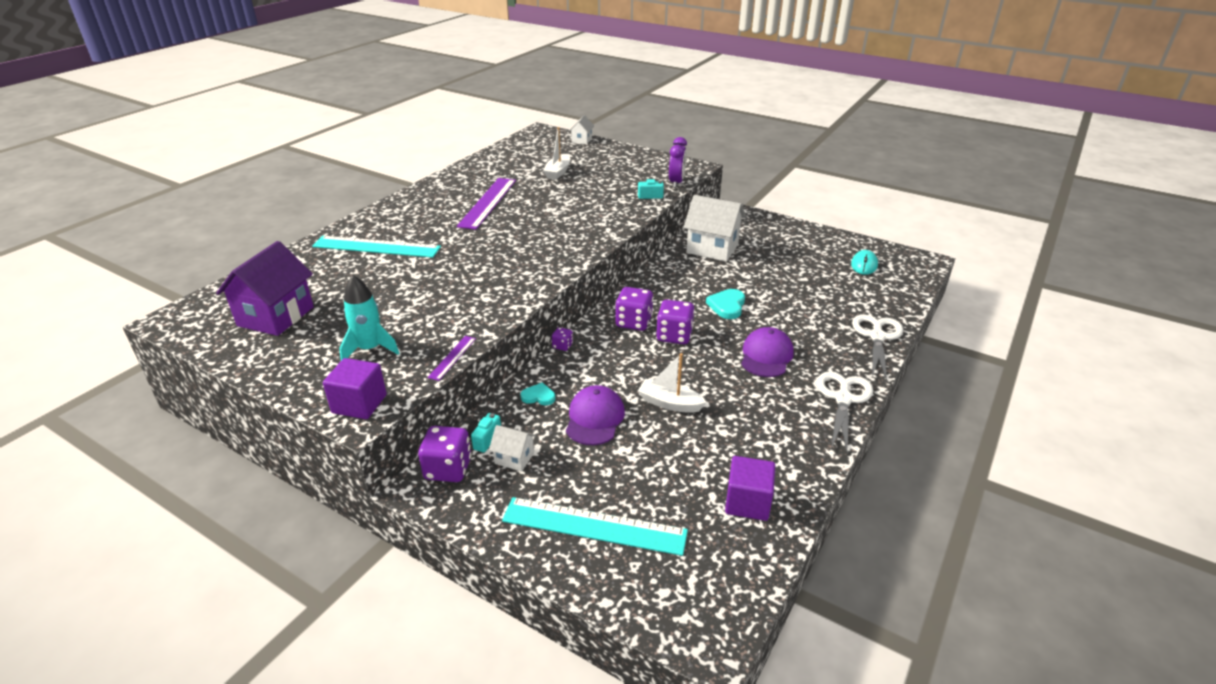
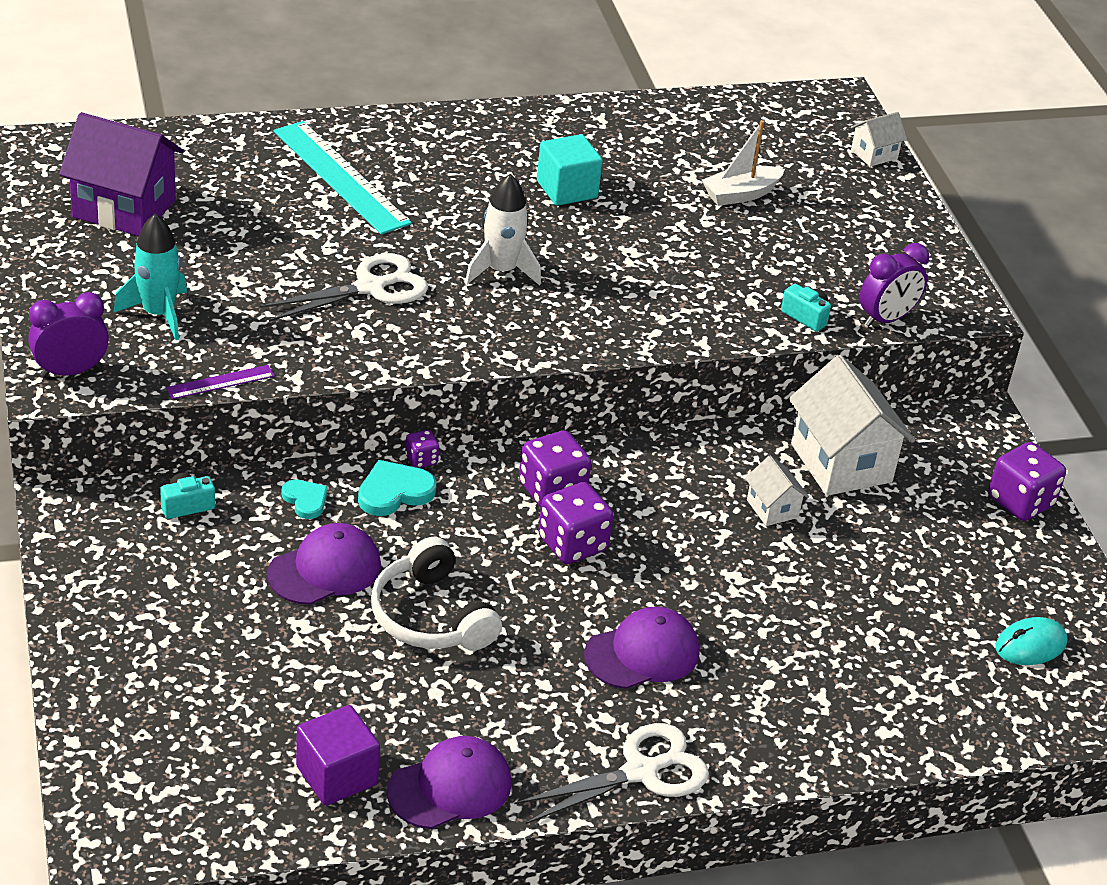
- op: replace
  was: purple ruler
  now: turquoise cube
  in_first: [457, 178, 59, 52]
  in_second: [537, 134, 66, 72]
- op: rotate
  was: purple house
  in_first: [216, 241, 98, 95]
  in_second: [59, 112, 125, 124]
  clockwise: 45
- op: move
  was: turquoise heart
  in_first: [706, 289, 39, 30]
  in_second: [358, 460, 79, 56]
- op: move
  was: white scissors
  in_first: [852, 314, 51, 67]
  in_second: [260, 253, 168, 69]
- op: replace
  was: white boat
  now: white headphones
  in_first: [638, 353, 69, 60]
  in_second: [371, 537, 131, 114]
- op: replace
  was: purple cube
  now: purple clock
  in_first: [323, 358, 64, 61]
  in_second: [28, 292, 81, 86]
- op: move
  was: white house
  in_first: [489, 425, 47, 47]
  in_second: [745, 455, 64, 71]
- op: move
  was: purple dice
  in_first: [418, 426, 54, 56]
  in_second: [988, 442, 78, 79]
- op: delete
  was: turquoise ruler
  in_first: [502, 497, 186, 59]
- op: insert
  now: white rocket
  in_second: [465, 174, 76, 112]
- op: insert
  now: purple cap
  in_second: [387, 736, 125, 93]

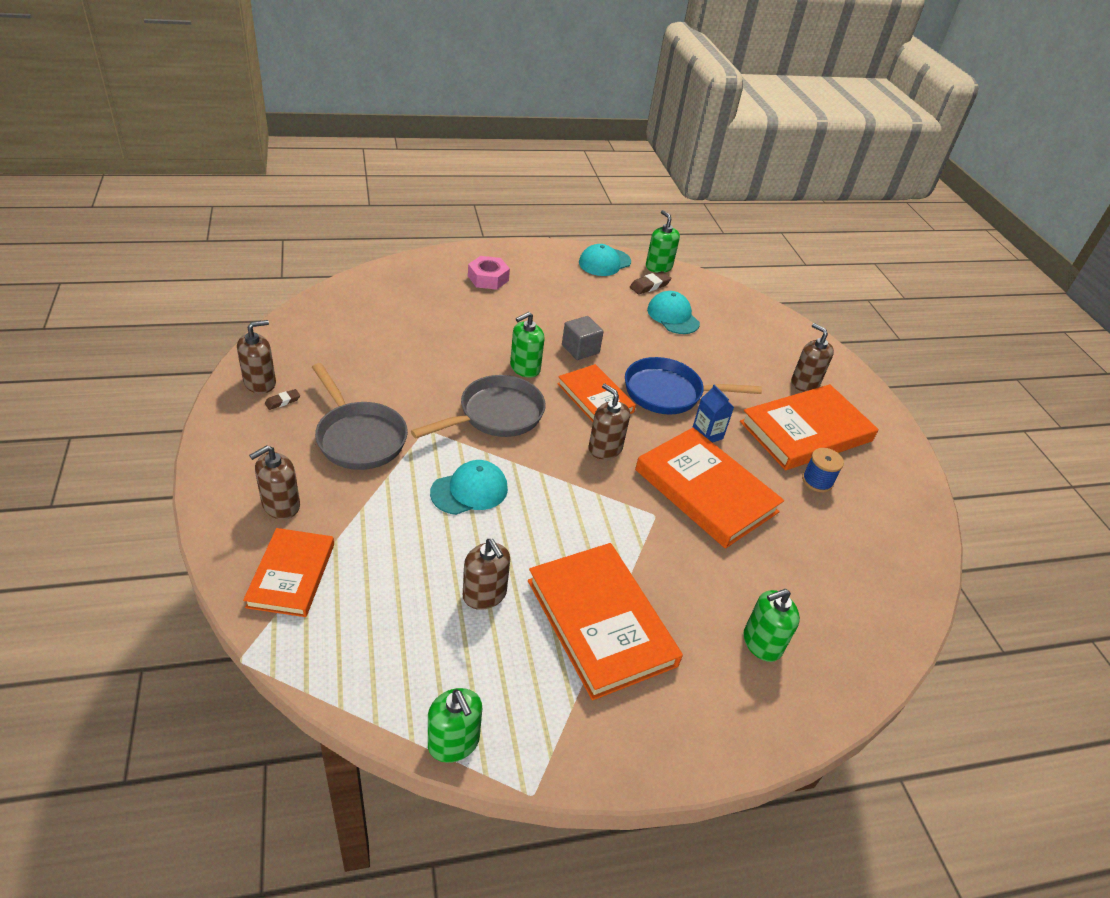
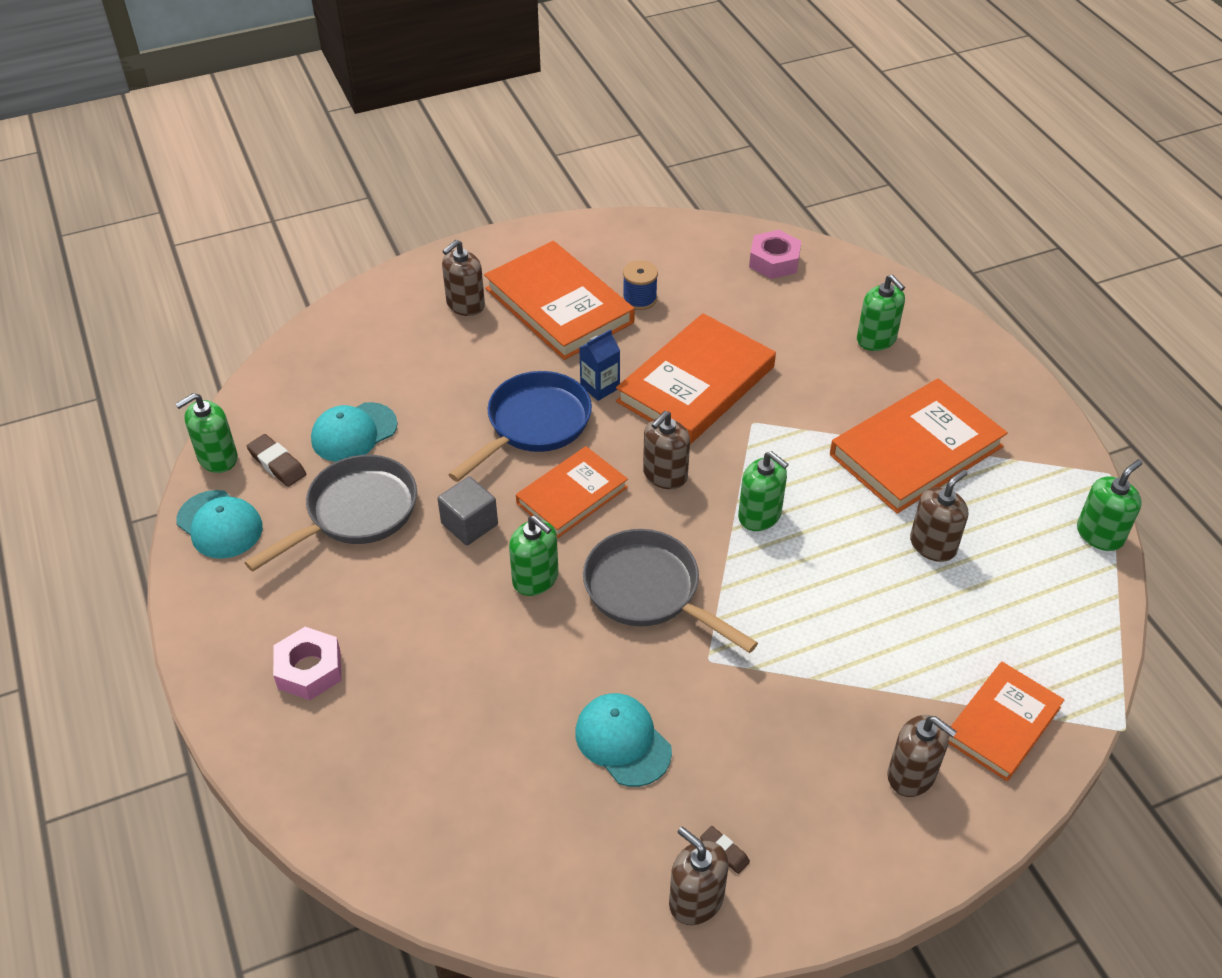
- op: rotate
  was: blue pan
  in_first: [625, 357, 137, 58]
  in_second: [448, 371, 144, 111]
  clockwise: -135
- op: move
  was: grey pan
  in_first: [312, 363, 96, 107]
  in_second: [244, 455, 173, 117]
- op: move
  was: turquoise cap
  in_first: [430, 460, 78, 55]
  in_second: [575, 693, 97, 94]
- op: rotate
  was: orange book
  in_first: [243, 528, 91, 89]
  in_second: [948, 662, 117, 119]
  clockwise: -45
- op: insert
  now: pink nut
  in_second: [749, 230, 52, 49]
- op: insert
  now: green soap dispenser
  in_second: [738, 451, 51, 80]

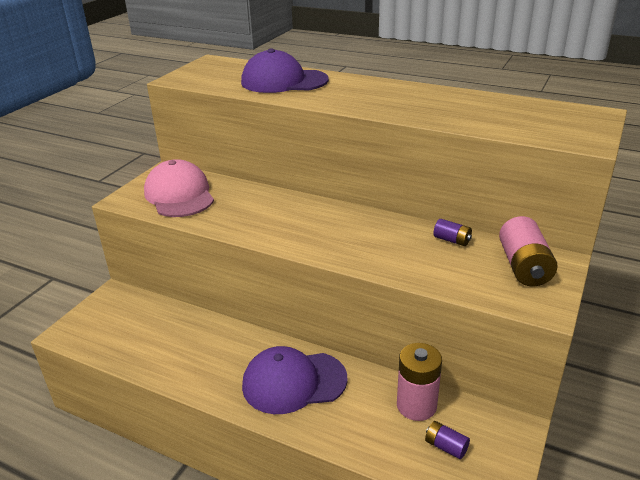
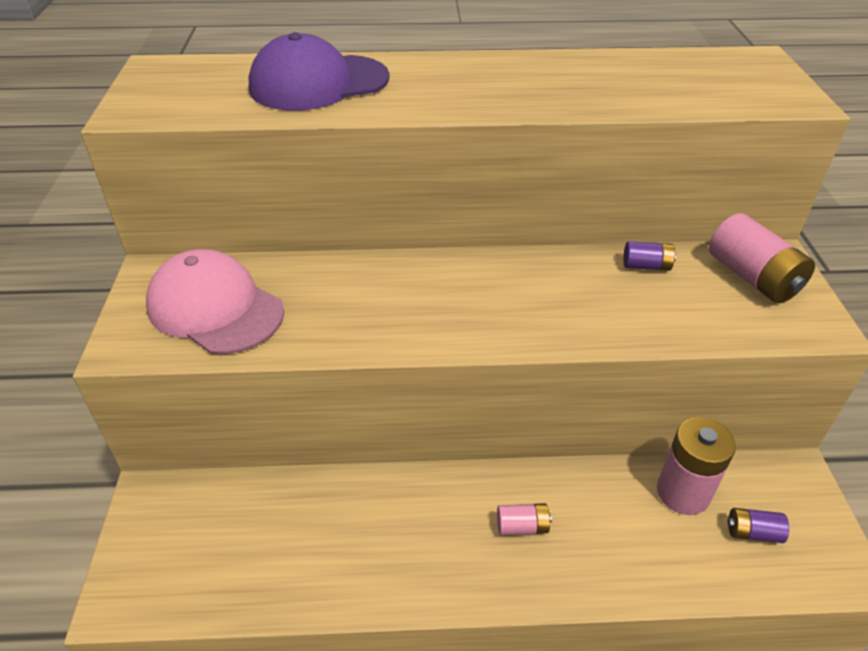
- op: replace
  was: purple cap
  now: pink battery
  in_first: [242, 346, 106, 68]
  in_second: [497, 503, 55, 32]

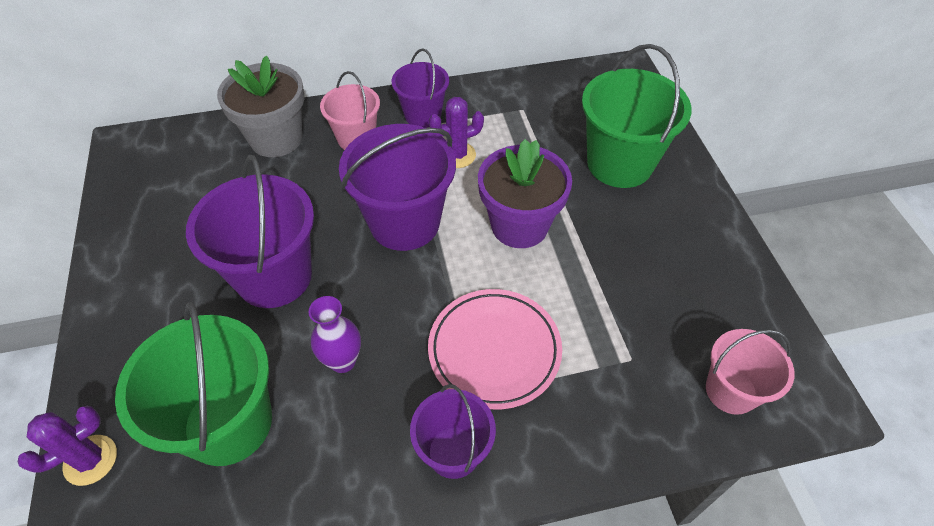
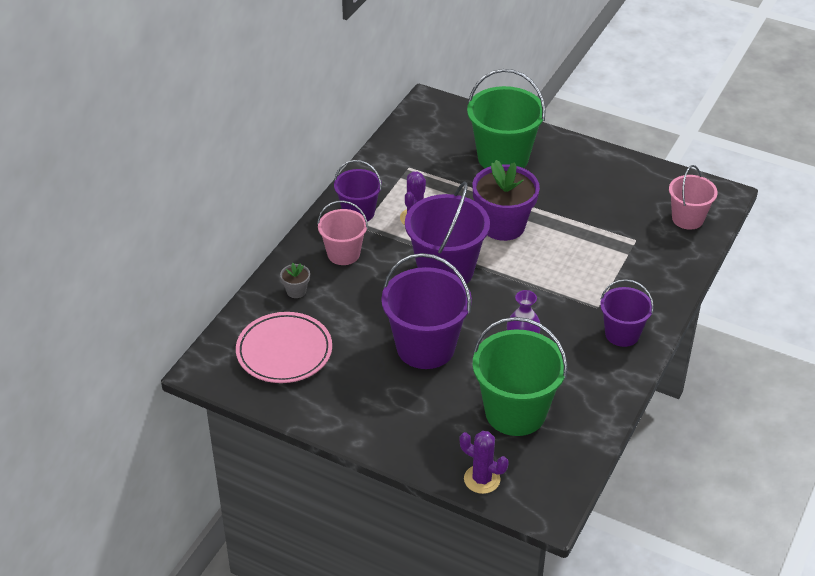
- op: resize
  was: grey flower pot
  in_first: [217, 56, 87, 101]
  in_second: [280, 263, 30, 35]
  ratio: 0.43
- op: move
  was: pink plate
  in_first: [428, 289, 134, 120]
  in_second: [236, 312, 96, 71]
- op: rotate
  was: purple cactus
  in_first: [18, 406, 99, 80]
  in_second: [459, 431, 50, 63]
  clockwise: -60

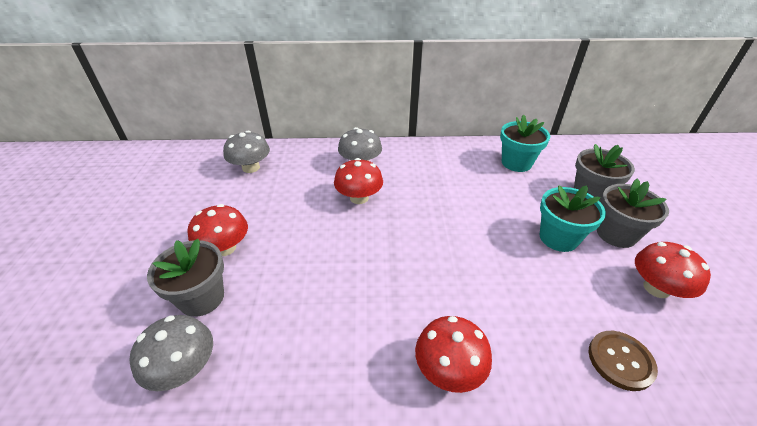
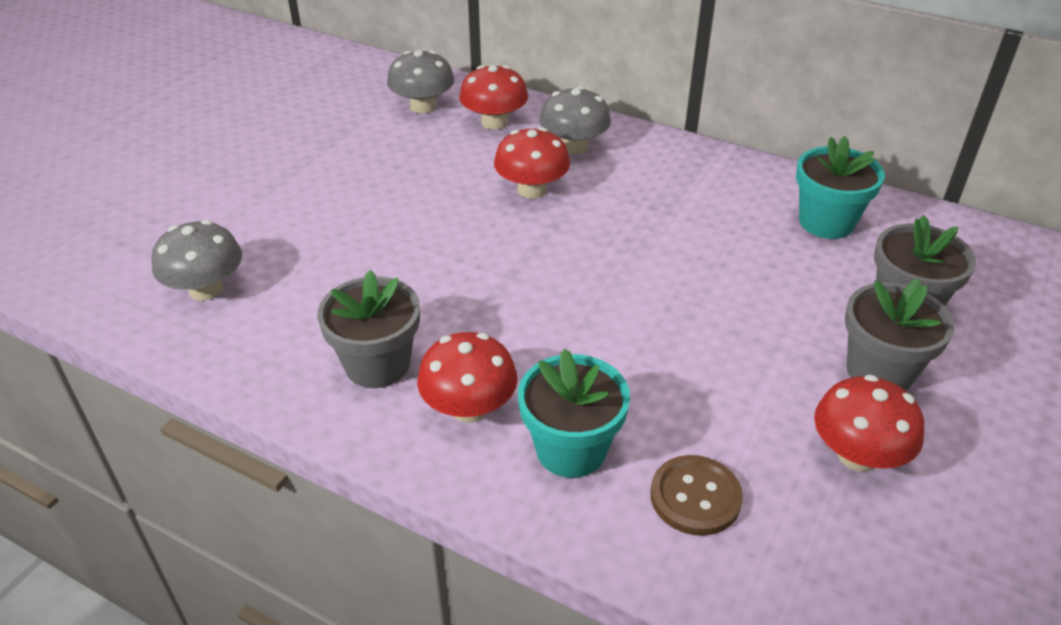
- op: move
  was: turquoise flower pot
  in_first: [539, 185, 67, 67]
  in_second: [518, 349, 112, 129]
- op: move
  was: red mushroom
  in_first: [188, 204, 60, 52]
  in_second: [459, 65, 69, 65]
- op: move
  was: grey flower pot
  in_first: [147, 239, 77, 78]
  in_second: [317, 270, 103, 118]

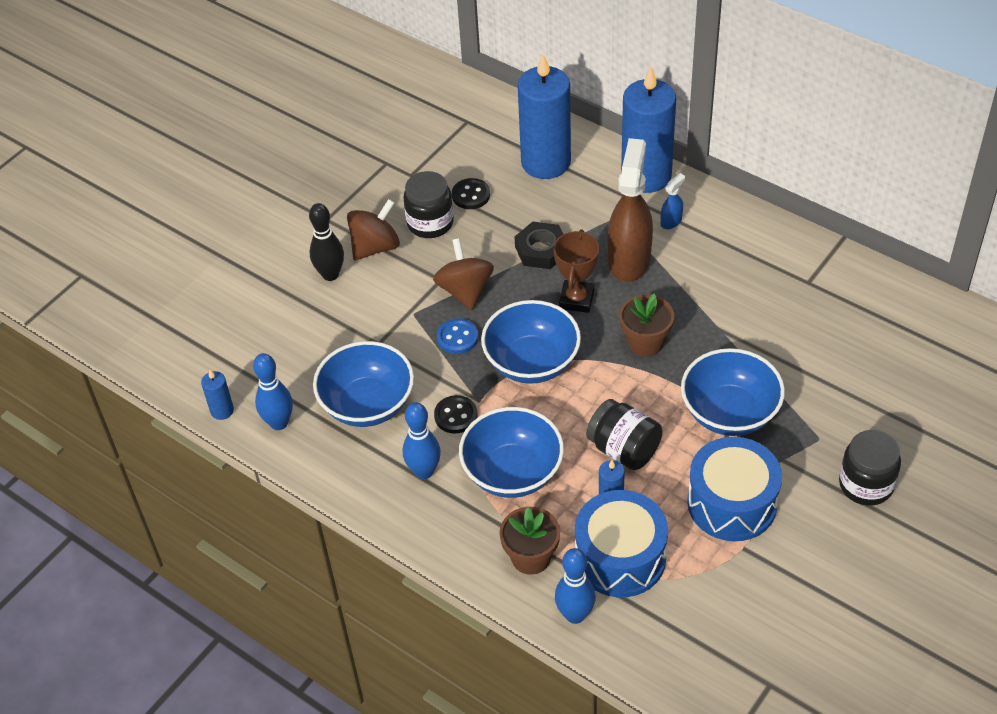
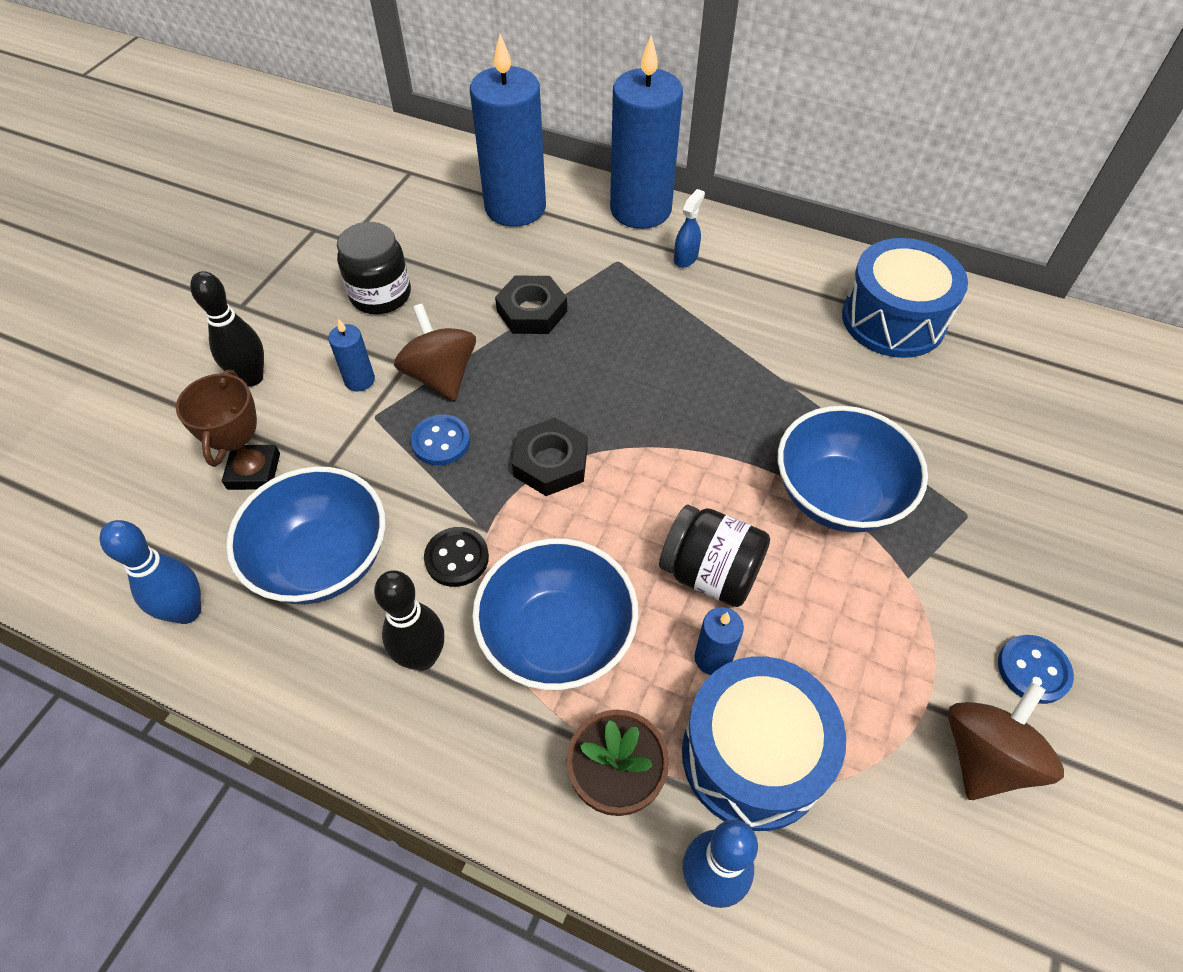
- op: delete
  was: brown spray bottle
  in_first: [608, 138, 45, 144]
- op: delete
  was: black button
  in_first: [452, 178, 38, 31]
- op: move
  was: brown spinning top
  in_first: [347, 199, 53, 61]
  in_second: [948, 682, 116, 118]
- op: move
  was: brown trophy
  in_first: [553, 229, 46, 84]
  in_second: [176, 370, 104, 120]
- op: delete
  was: brown flower pot
  in_first: [619, 293, 55, 64]
- op: replace
  was: blue bowl
  now: black nut
  in_first: [481, 300, 100, 84]
  in_second: [512, 418, 75, 78]
- op: move
  was: blue candle
  in_first: [201, 370, 33, 50]
  in_second: [328, 318, 47, 74]
- op: recolor
  was: blue bowling pin
  now: black bowling pin
  in_first: [403, 402, 38, 77]
  in_second: [374, 570, 70, 101]
- op: delete
  was: black jar
  in_first: [839, 430, 62, 76]
- op: move
  was: blue drum
  in_first: [687, 437, 95, 104]
  in_second: [842, 238, 126, 120]
- op: insert
  now: blue button
  in_second: [998, 635, 76, 69]

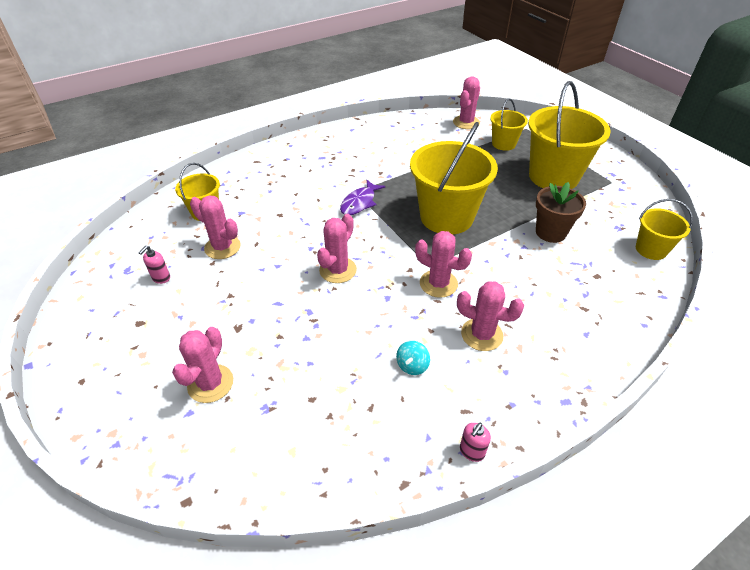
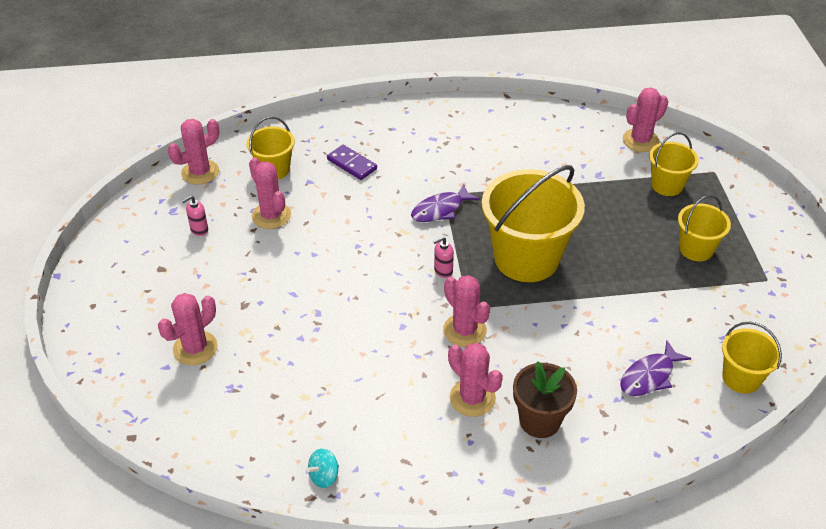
- op: resize
  was: yellow bucket
  in_first: [528, 81, 83, 108]
  in_second: [678, 195, 53, 66]
  ratio: 0.52
- op: move
  was: brown flower pot
  in_first: [536, 182, 50, 61]
  in_second: [513, 361, 64, 77]
- op: move
  was: pink cactus
  in_first: [317, 214, 40, 69]
  in_second: [168, 119, 52, 66]
- op: move
  was: turquoise spinning top
  in_first: [396, 341, 34, 34]
  in_second: [306, 448, 33, 40]
- op: move
  was: pink soap dispenser
  in_first: [460, 423, 31, 39]
  in_second: [433, 237, 21, 41]
- op: insert
  now: purple domino
  in_second: [327, 145, 50, 35]
- op: insert
  now: purple fish
  in_second: [620, 341, 71, 55]

